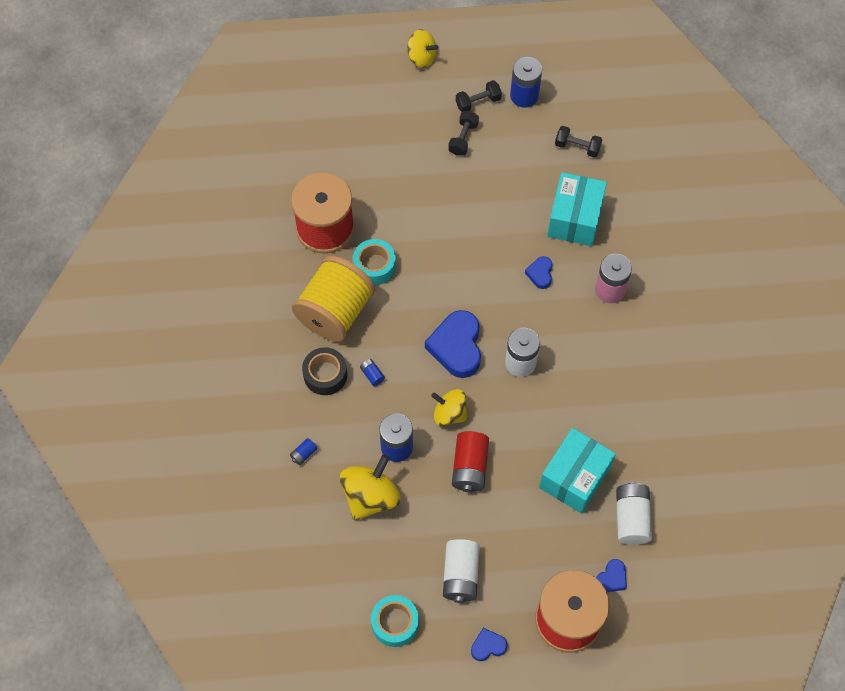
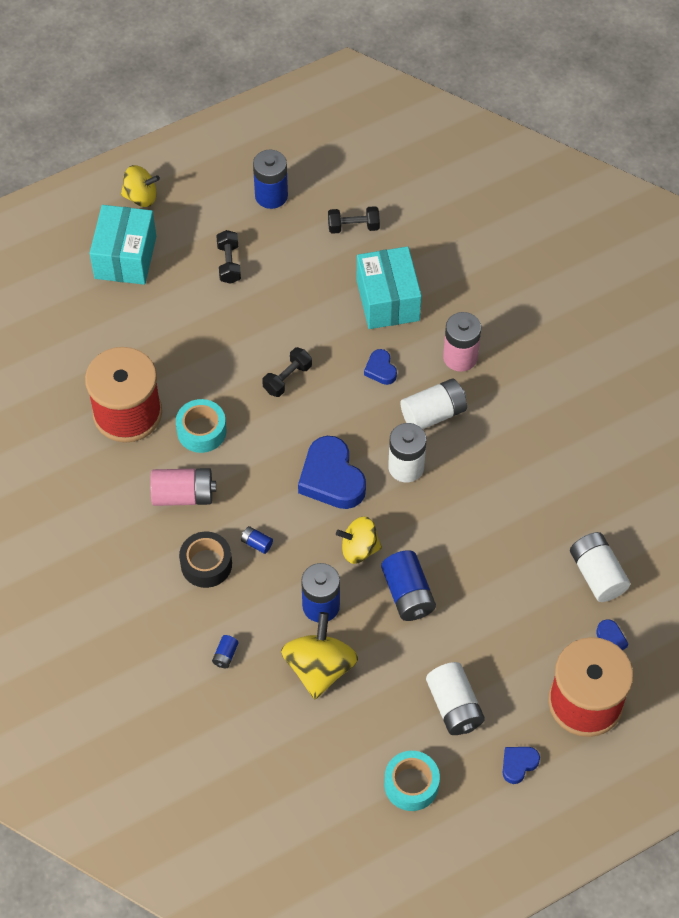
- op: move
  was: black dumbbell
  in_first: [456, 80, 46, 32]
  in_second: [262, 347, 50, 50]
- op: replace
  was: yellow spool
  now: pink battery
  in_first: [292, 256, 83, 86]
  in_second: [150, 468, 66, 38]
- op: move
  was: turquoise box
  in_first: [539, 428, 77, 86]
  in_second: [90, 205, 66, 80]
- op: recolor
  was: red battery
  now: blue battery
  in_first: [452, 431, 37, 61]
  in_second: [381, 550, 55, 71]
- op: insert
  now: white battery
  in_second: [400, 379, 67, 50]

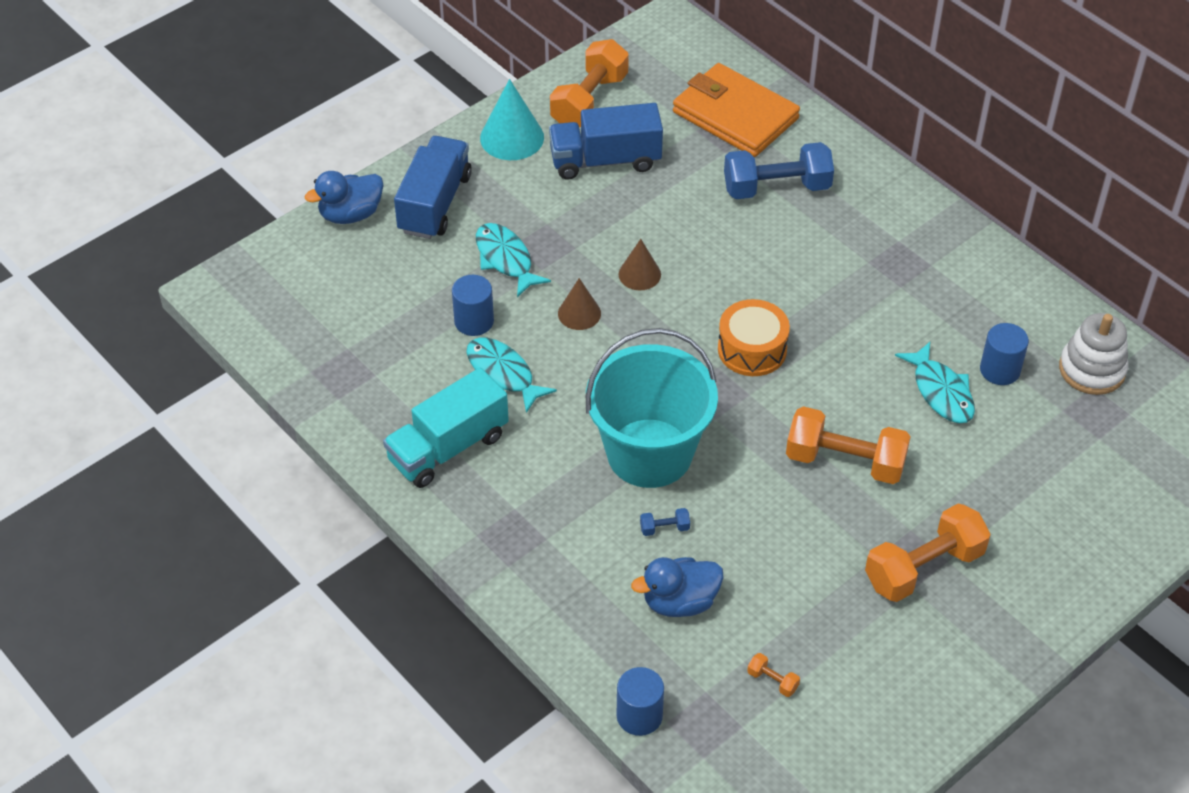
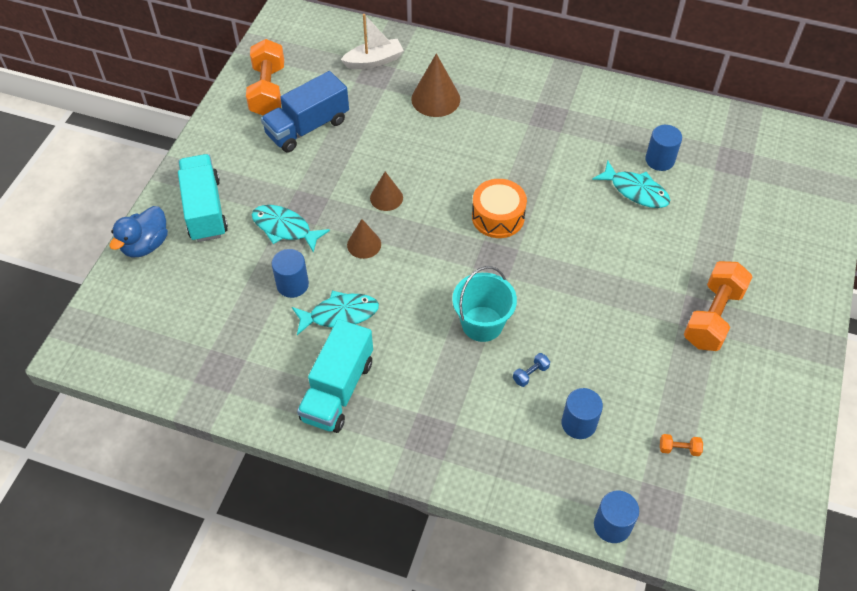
- op: replace
  was: orange wallet
  now: white boat
  in_first: [673, 63, 127, 94]
  in_second: [341, 14, 63, 55]
- op: delete
  was: turquoise cone
  in_first: [480, 79, 64, 81]
- op: recolor
  was: blue truck
  now: turquoise truck
  in_first: [394, 136, 78, 103]
  in_second: [178, 154, 50, 88]
- op: replace
  was: blue dumbbell
  now: brown cone
  in_first: [724, 142, 110, 57]
  in_second: [411, 53, 49, 64]
- op: delete
  was: white stacking toy
  in_first: [1059, 313, 70, 82]
- op: resize
  was: turquoise bucket
  in_first: [586, 328, 132, 160]
  in_second: [452, 266, 65, 76]
  ratio: 0.62
- op: rotate
  was: turquoise fish
  in_first: [466, 338, 91, 75]
  in_second: [292, 291, 87, 44]
  clockwise: 150
- op: delete
  was: orange dumbbell
  in_first: [786, 406, 125, 78]
- op: replace
  was: blue duck
  now: blue cylinder
  in_first: [631, 557, 93, 60]
  in_second: [561, 388, 42, 51]

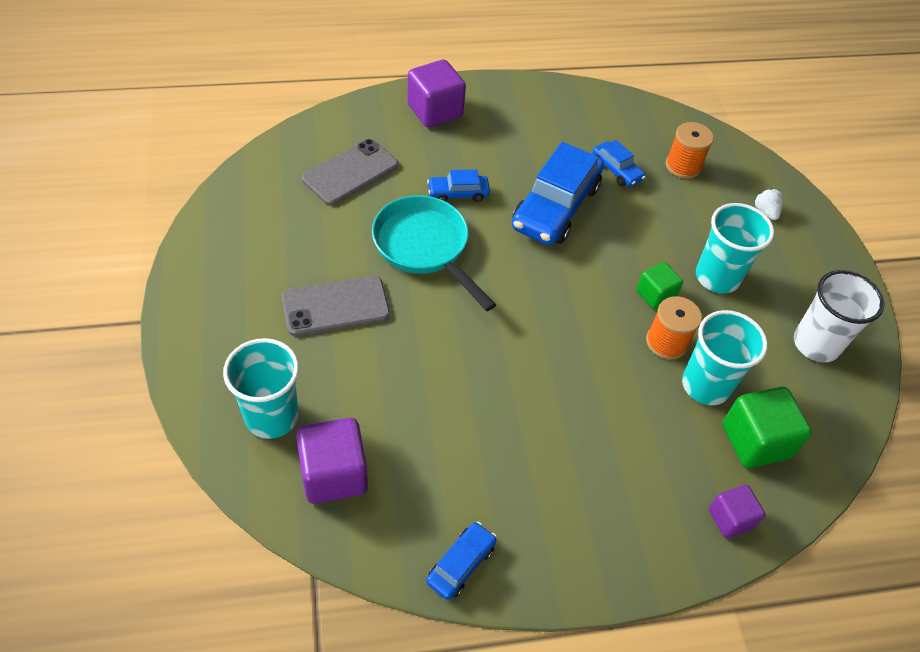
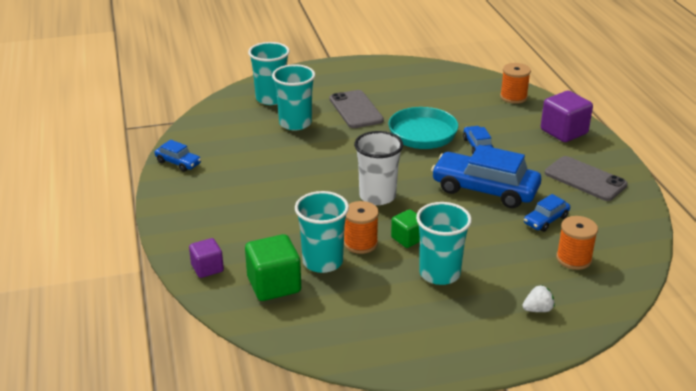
- op: move
  was: grey phone
  in_first: [302, 139, 96, 67]
  in_second: [545, 156, 83, 45]
- op: move
  was: white cup
  in_first: [794, 270, 91, 93]
  in_second: [354, 131, 49, 74]
- op: delete
  was: purple cube
  in_first: [296, 418, 72, 86]
- op: insert
  now: orange spool
  in_second: [500, 63, 31, 41]
- op: insert
  now: turquoise cup
  in_second: [272, 64, 43, 67]

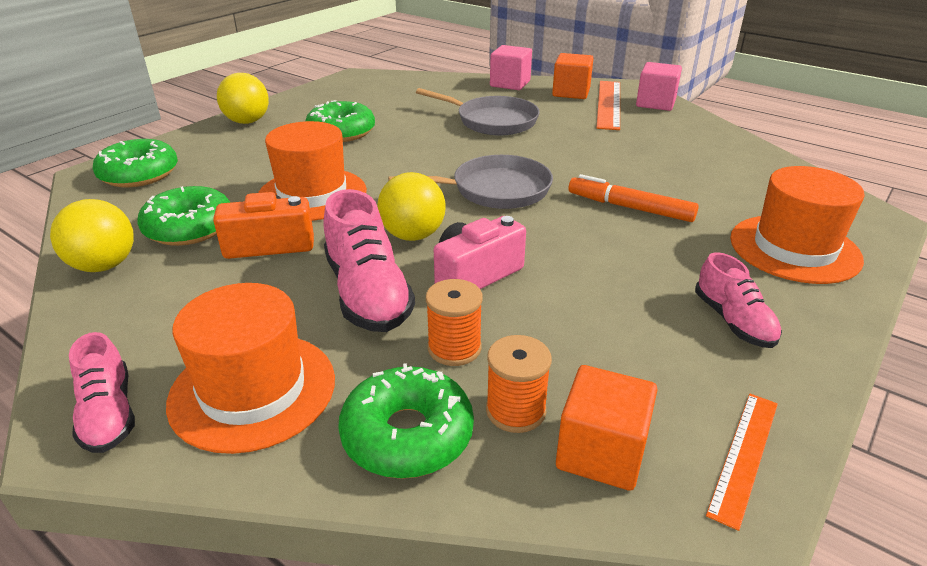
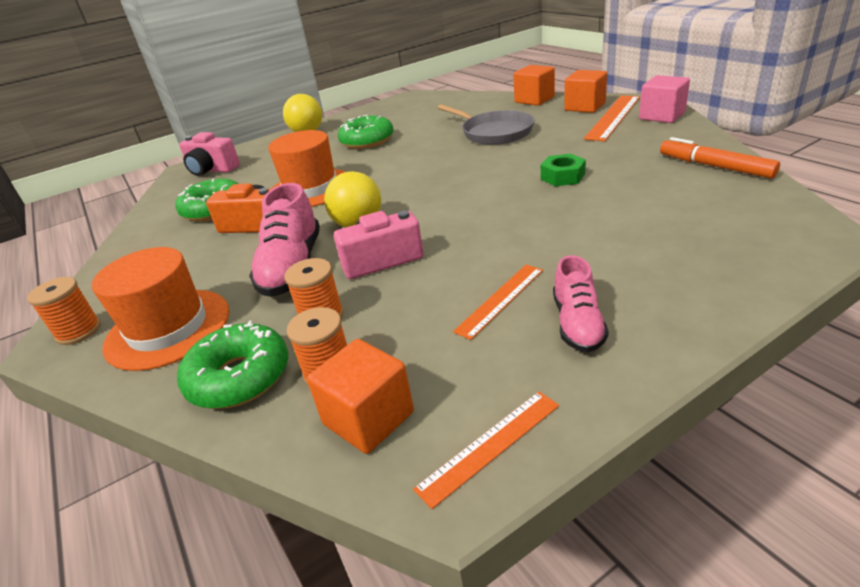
- op: recolor
  was: pink cube
  now: orange cube
  in_first: [490, 45, 42, 45]
  in_second: [513, 65, 42, 41]
- op: replace
  was: green donut
  now: pink camera
  in_first: [93, 139, 85, 48]
  in_second: [179, 132, 61, 44]
- op: delete
  was: grey pan
  in_first: [388, 155, 165, 54]
- op: delete
  was: orange hat
  in_first: [730, 166, 135, 118]
- op: move
  was: orange marker
  in_first: [569, 174, 130, 48]
  in_second: [660, 137, 120, 42]
- op: delete
  was: yellow ball
  in_first: [50, 199, 84, 73]
- op: replace
  was: pink shoe
  now: orange spool
  in_first: [69, 332, 66, 121]
  in_second: [27, 277, 74, 68]
- op: insert
  now: green nut
  in_second: [541, 153, 45, 33]
- op: insert
  now: orange ruler
  in_second: [453, 264, 90, 76]

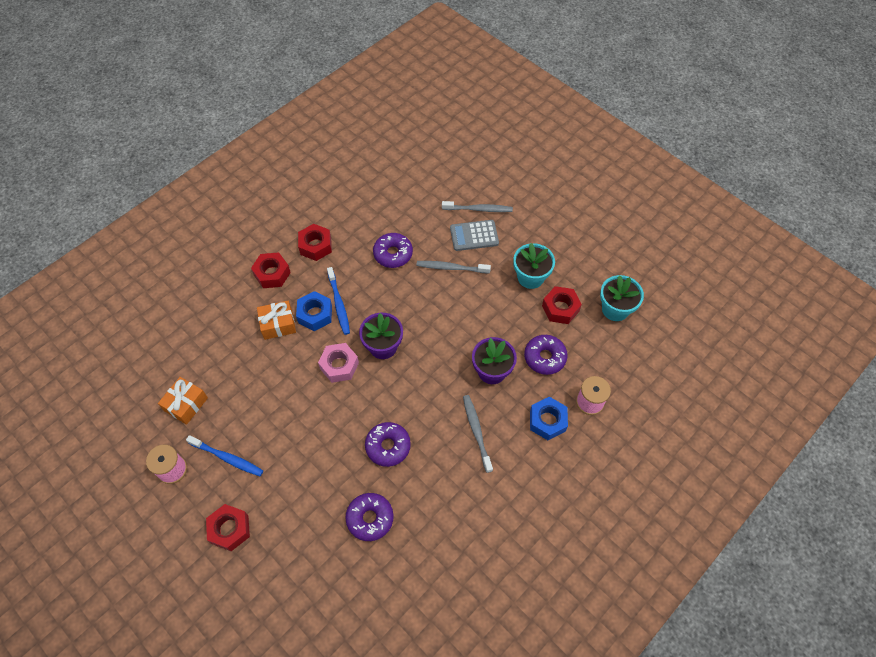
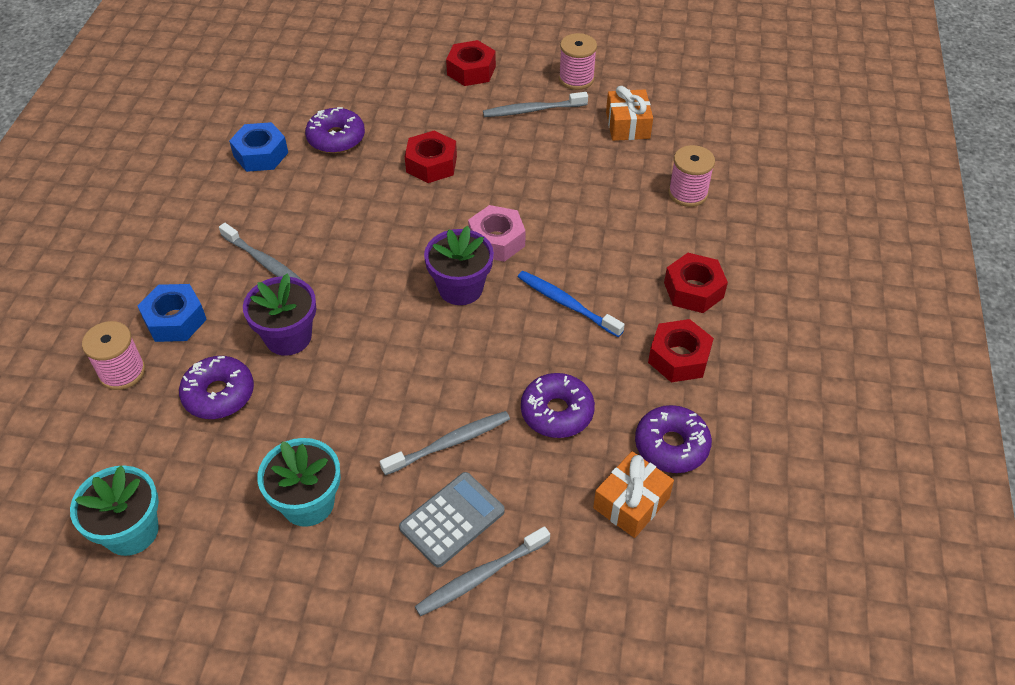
- op: move
  was: red nut
  in_first: [542, 286, 40, 38]
  in_second: [405, 131, 52, 52]
- op: move
  was: blue nut
  in_first: [296, 291, 36, 40]
  in_second: [229, 122, 59, 50]
- op: move
  was: orange gift
  in_first: [257, 301, 39, 39]
  in_second: [593, 451, 81, 87]
- op: move
  was: purple donut
  in_first: [365, 422, 46, 45]
  in_second: [635, 405, 77, 68]
- op: recolor
  was: blue toothbrush
  now: grey toothbrush
  in_first: [186, 435, 77, 41]
  in_second: [483, 92, 105, 25]
- op: insert
  now: pink spool
  in_second: [668, 145, 47, 62]

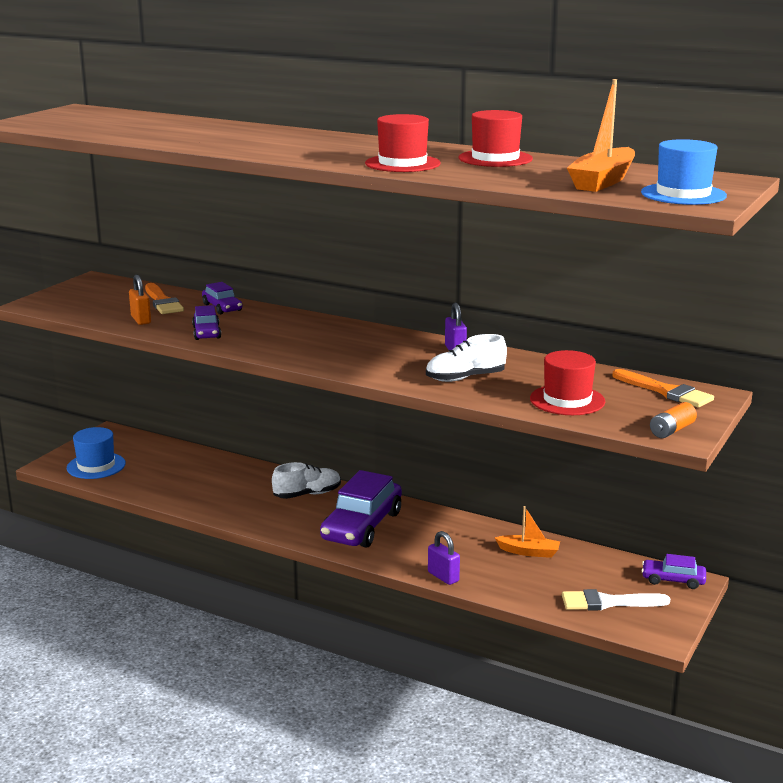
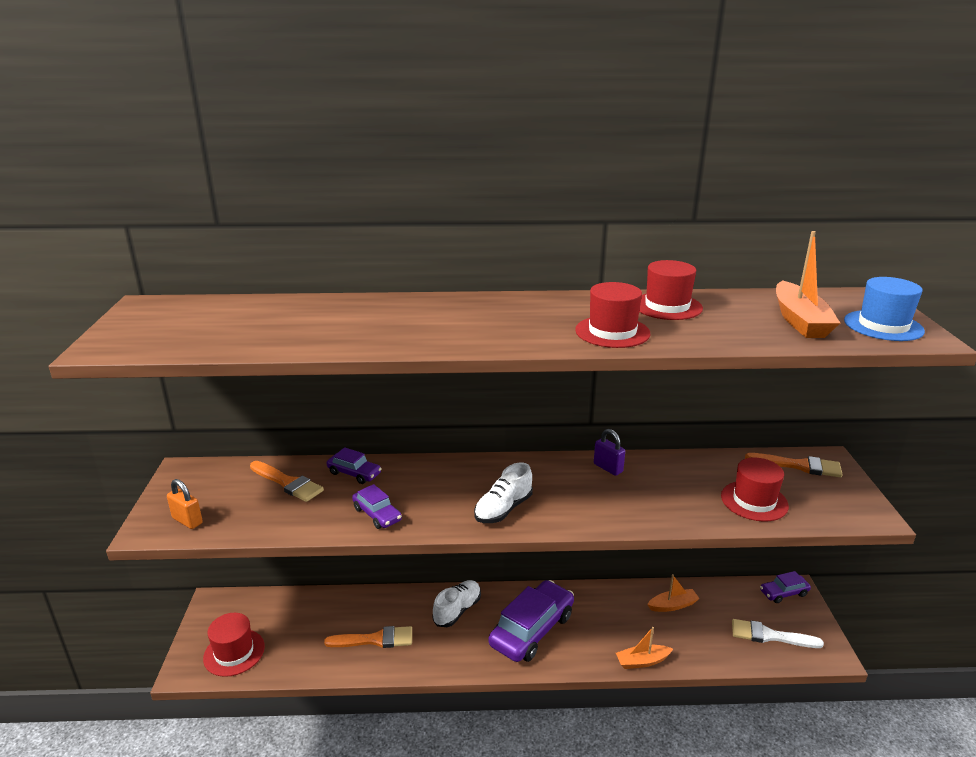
- op: move
  was: orange padlock
  in_first: [129, 275, 22, 50]
  in_second: [167, 479, 36, 50]
- op: move
  was: white shoe
  in_first: [426, 334, 81, 48]
  in_second: [474, 463, 59, 60]
- op: delete
  was: orange battery
  in_first: [650, 402, 47, 36]
- op: recolor
  was: blue hat
  now: red hat
  in_first: [67, 427, 59, 52]
  in_second: [203, 613, 62, 64]
- op: rotate
  was: purple car
  in_first: [320, 470, 82, 78]
  in_second: [489, 580, 85, 82]
  clockwise: -135
- op: replace
  was: purple padlock
  now: orange boat
  in_first: [428, 531, 32, 54]
  in_second: [616, 627, 57, 42]
- op: rotate
  was: white brush
  in_first: [562, 589, 108, 22]
  in_second: [732, 619, 92, 29]
  clockwise: 45
- op: insert
  now: orange brush
  in_second: [324, 626, 88, 22]

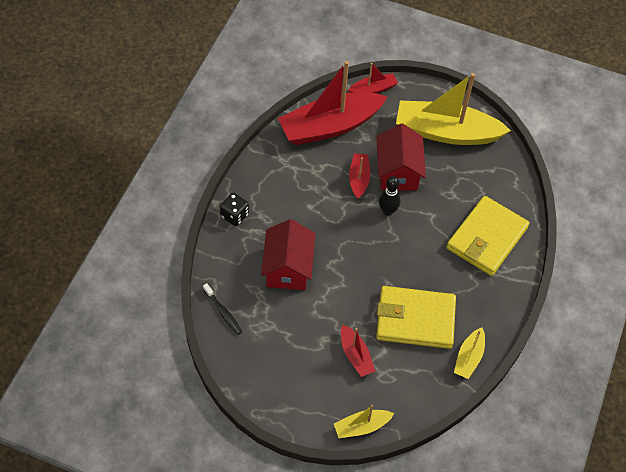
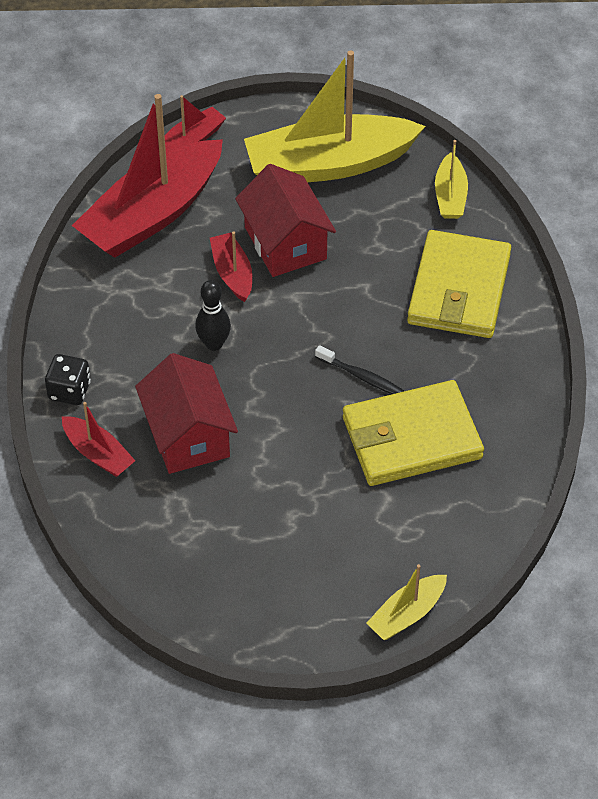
- op: move
  was: black bowling pin
  in_first: [379, 176, 22, 40]
  in_second: [195, 280, 36, 71]
- op: move
  was: black toothbrush
  in_first: [203, 283, 39, 52]
  in_second: [315, 345, 89, 49]
- op: move
  was: red boat
  in_first: [341, 325, 34, 52]
  in_second: [62, 402, 74, 75]
- op: move
  was: yellow boat
  in_first: [454, 328, 31, 51]
  in_second: [435, 140, 33, 79]

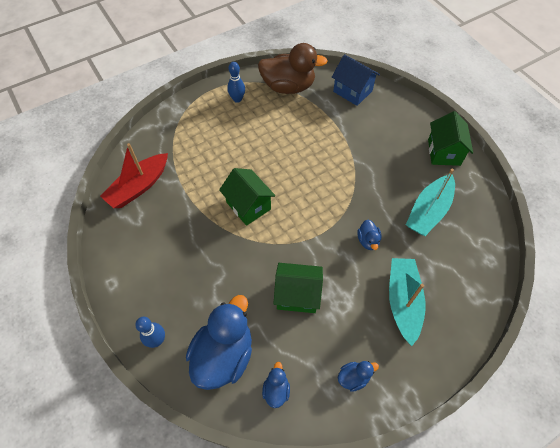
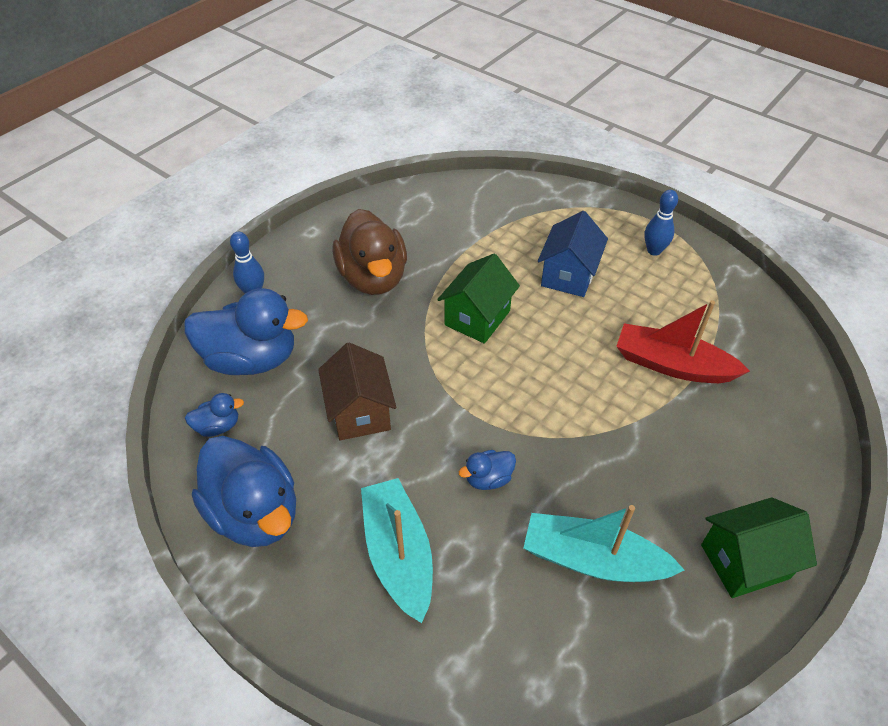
- op: move
  was: brown duck
  in_first: [258, 43, 70, 51]
  in_second: [332, 209, 75, 86]
- op: move
  was: blue house
  in_first: [332, 54, 48, 52]
  in_second: [538, 211, 70, 86]
- op: move
  was: red boat
  in_first: [100, 143, 68, 65]
  in_second: [616, 300, 134, 83]
- op: rotate
  was: turquoise boat
  in_first: [389, 258, 36, 88]
  in_second: [361, 478, 72, 145]
  clockwise: -90
- op: recolor
  was: green house
  now: brown house
  in_first: [273, 263, 50, 50]
  in_second: [318, 342, 78, 98]
- op: resize
  was: blue duck
  in_first: [338, 361, 41, 31]
  in_second: [192, 436, 104, 111]
  ratio: 2.23

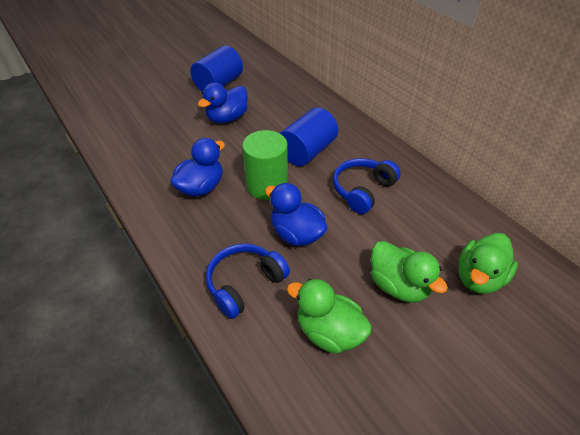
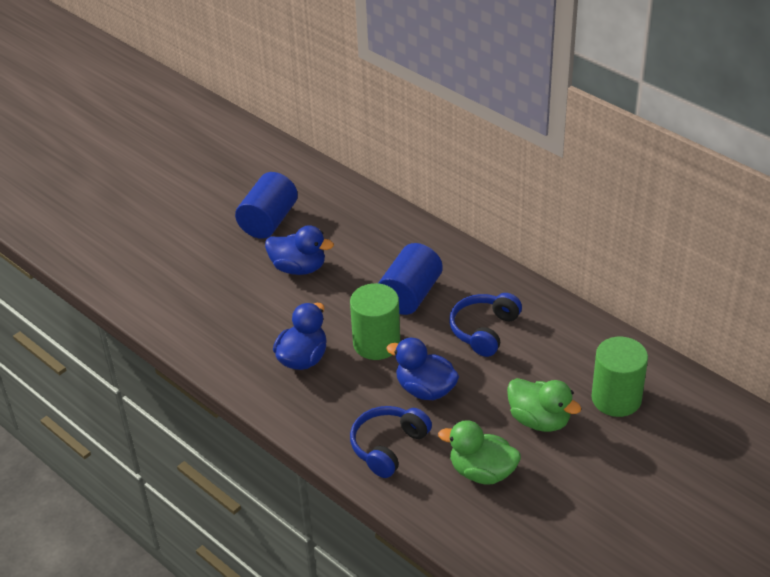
- op: rotate
  was: blue duck
  in_first: [198, 82, 50, 42]
  in_second: [265, 225, 69, 50]
  clockwise: -105
- op: replace
  was: green duck
  now: green cylinder
  in_first: [458, 233, 60, 61]
  in_second: [591, 337, 57, 80]

